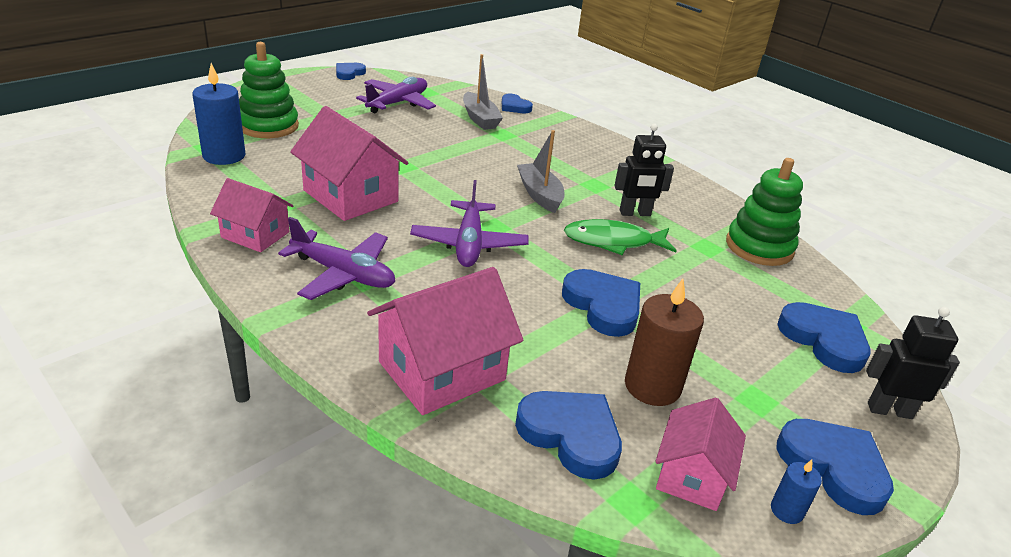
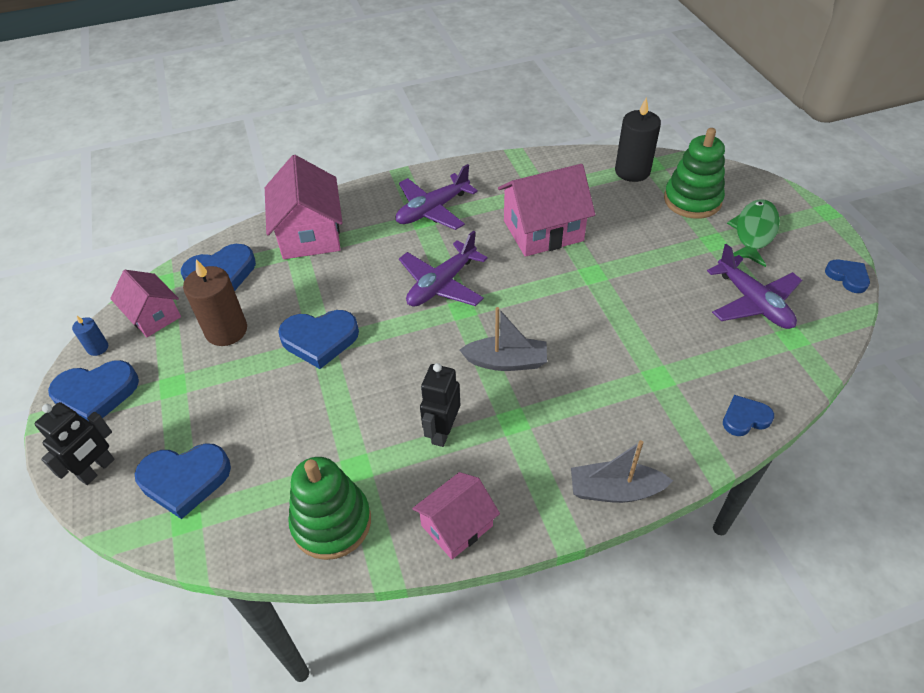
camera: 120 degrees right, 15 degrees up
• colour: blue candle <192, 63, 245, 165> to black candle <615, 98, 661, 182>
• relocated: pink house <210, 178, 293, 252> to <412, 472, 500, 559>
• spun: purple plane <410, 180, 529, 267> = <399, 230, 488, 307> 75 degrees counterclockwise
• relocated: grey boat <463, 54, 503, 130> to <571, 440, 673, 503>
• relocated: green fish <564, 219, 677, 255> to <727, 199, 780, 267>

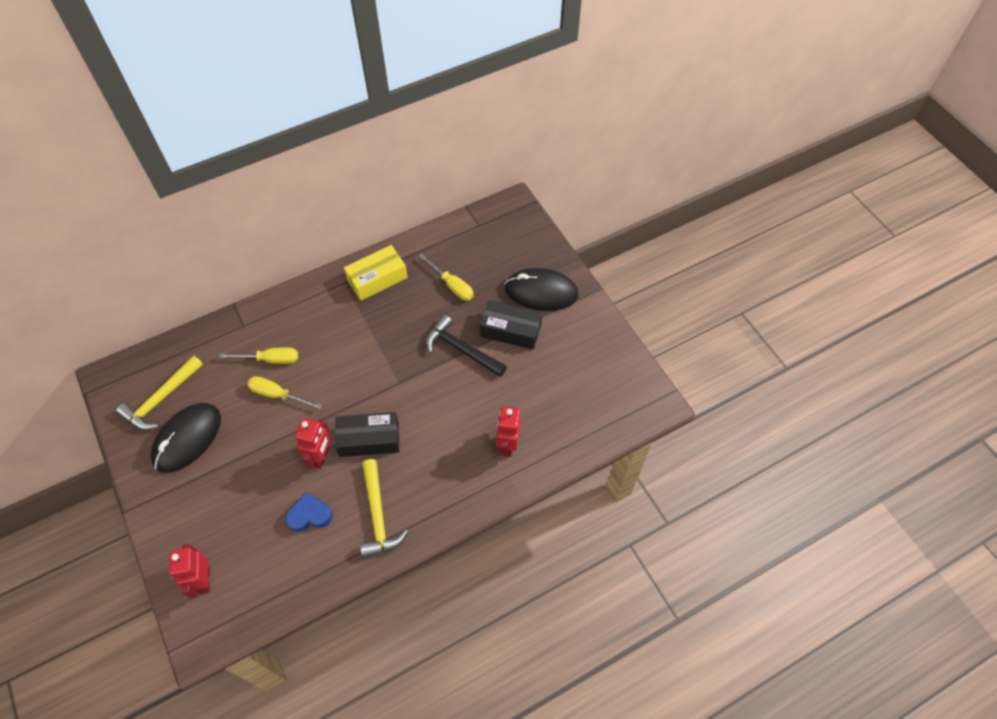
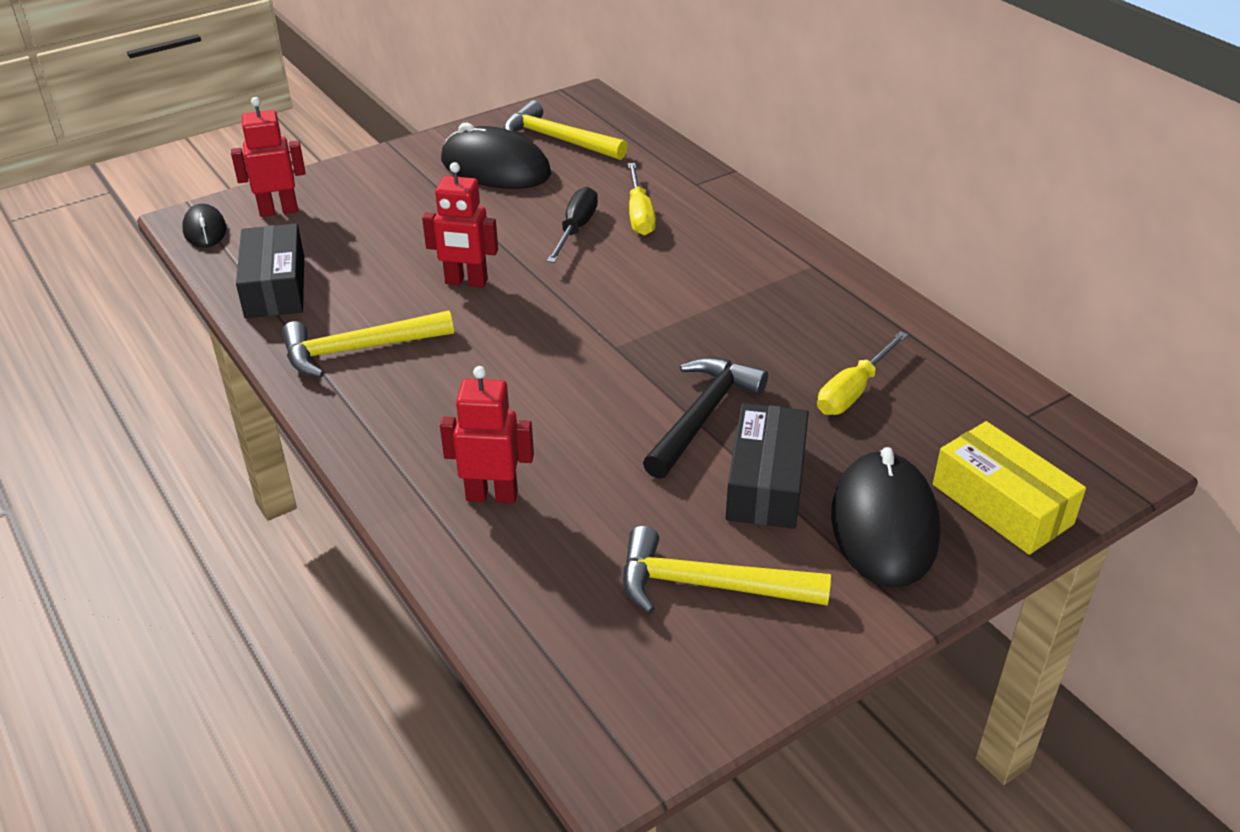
camera: 85 degrees right, 20 degrees down
• colour: yellow screwdriver <247, 376, 322, 409> to black screwdriver <547, 187, 598, 263>
• missing: blue heart <285, 492, 333, 532>
• relocated: black box <335, 412, 399, 457> to <236, 224, 304, 318>
• relocated: yellow box <344, 245, 408, 301> to <933, 421, 1086, 555>
• appeared: black mouse <182, 204, 226, 248>
• appeared: yellow hammer <623, 526, 831, 614>

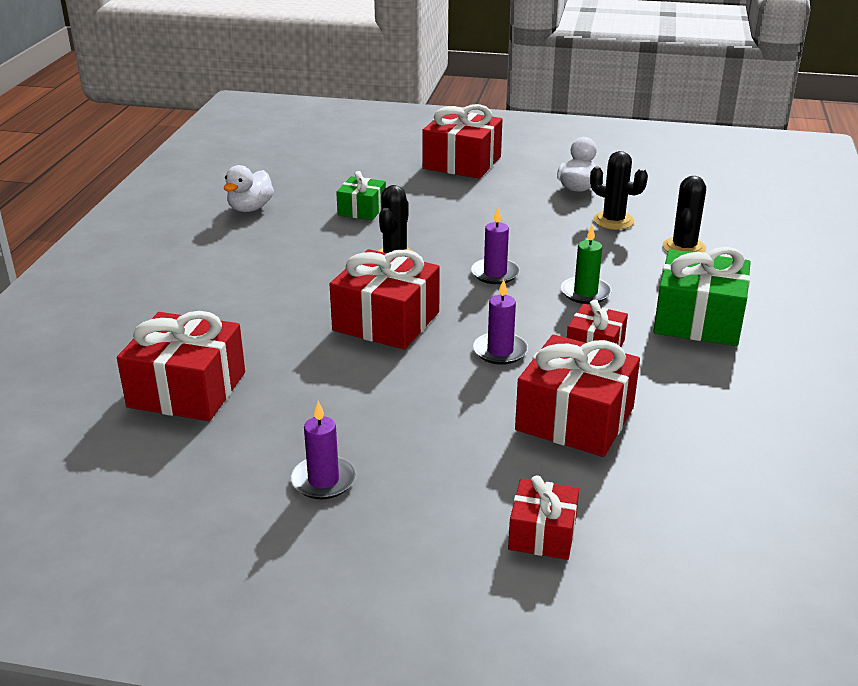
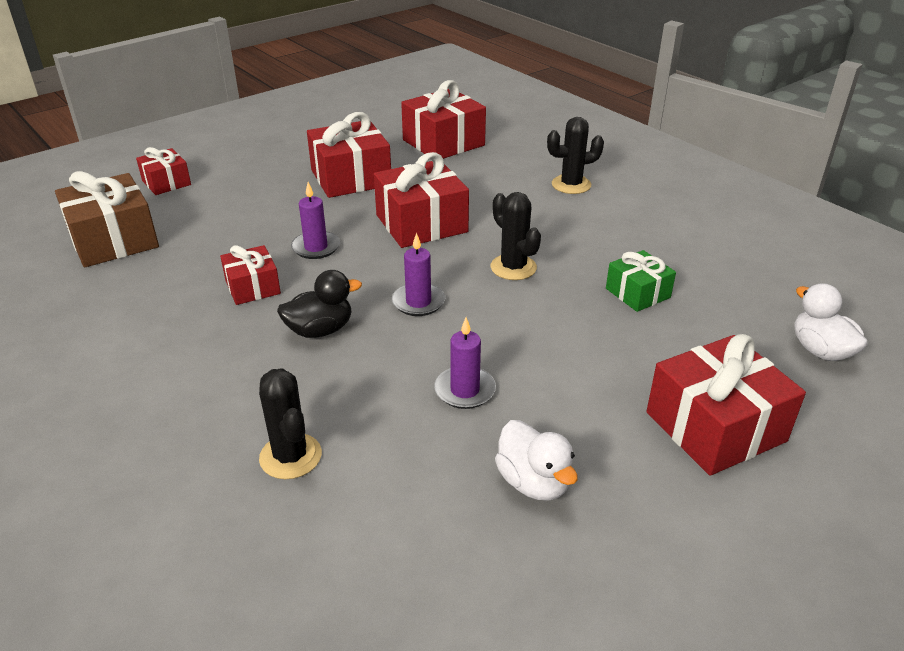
camera: 130 degrees right, 5 degrees up
• relocated: white duck <224, 165, 274, 212> to <794, 283, 868, 361>
• relocated: purple candle <290, 401, 356, 499> to <434, 317, 496, 409>
• relocated: red gift <515, 334, 640, 457> to <307, 112, 391, 198>
• exchanged: green candle <561, 225, 612, 304> to black duck <277, 270, 362, 338>
• relocated: black cactus <590, 151, 648, 230> to <547, 117, 604, 194>
• missing: green gift <653, 247, 751, 346>
• appeared: brown gift <55, 171, 159, 267>

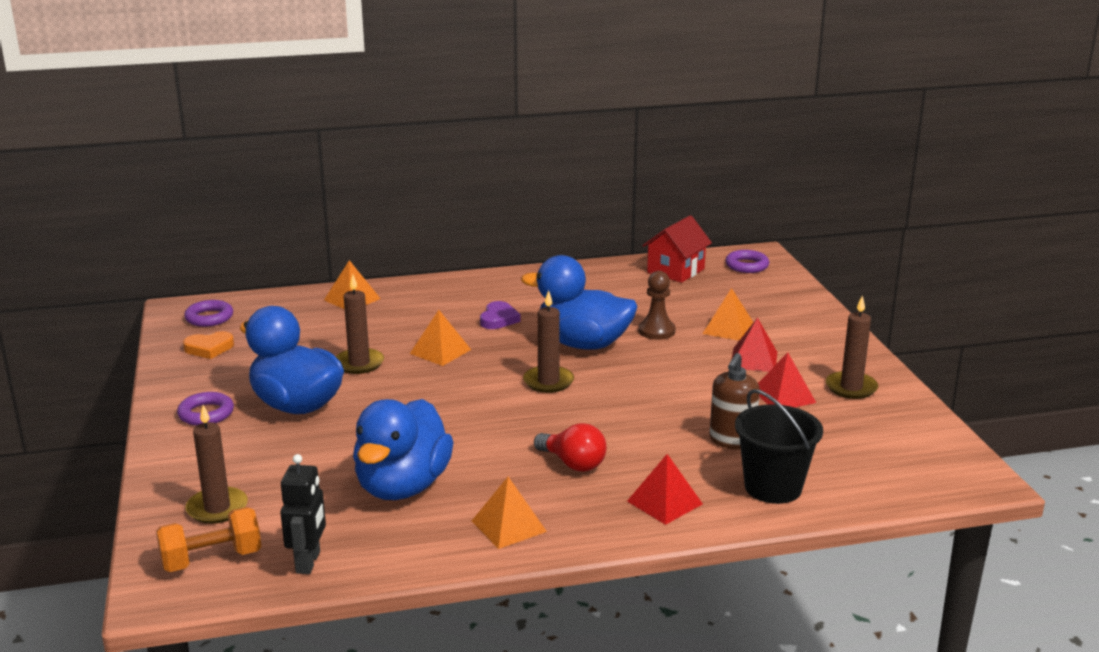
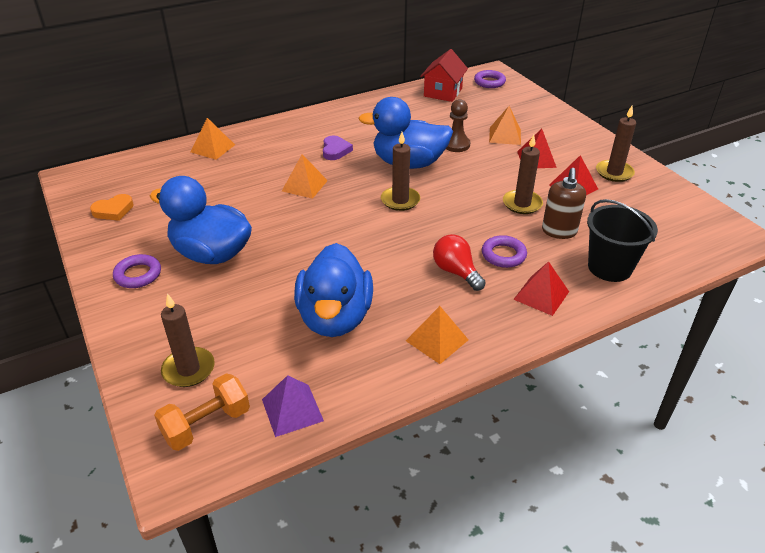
camera: 15 degrees left, 15 degrees up
• relocated: purple ring <184, 300, 233, 327> to <482, 235, 527, 268>
• exchanged: black robot <280, 454, 326, 574> to purple pyramid <262, 375, 324, 437>
• relocated: brown candle <336, 274, 384, 374> to <503, 134, 543, 214>
• spun: red light bulb <534, 423, 606, 472> = <433, 234, 486, 291> 150 degrees counterclockwise

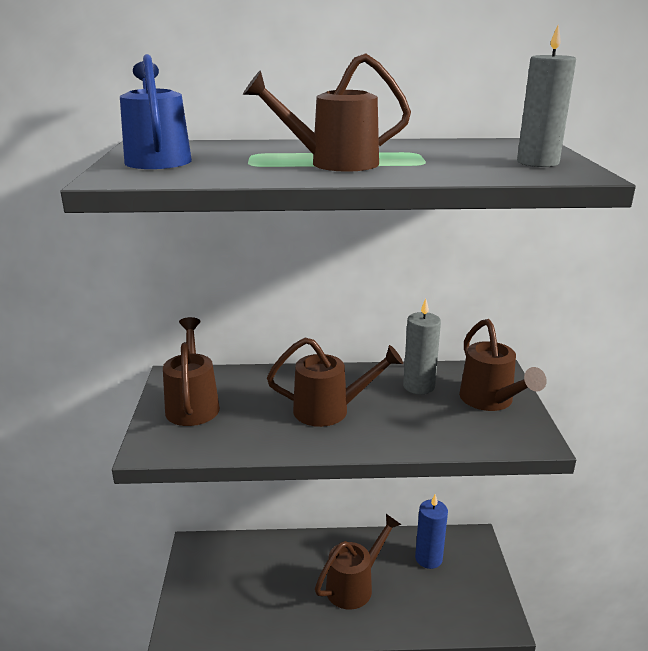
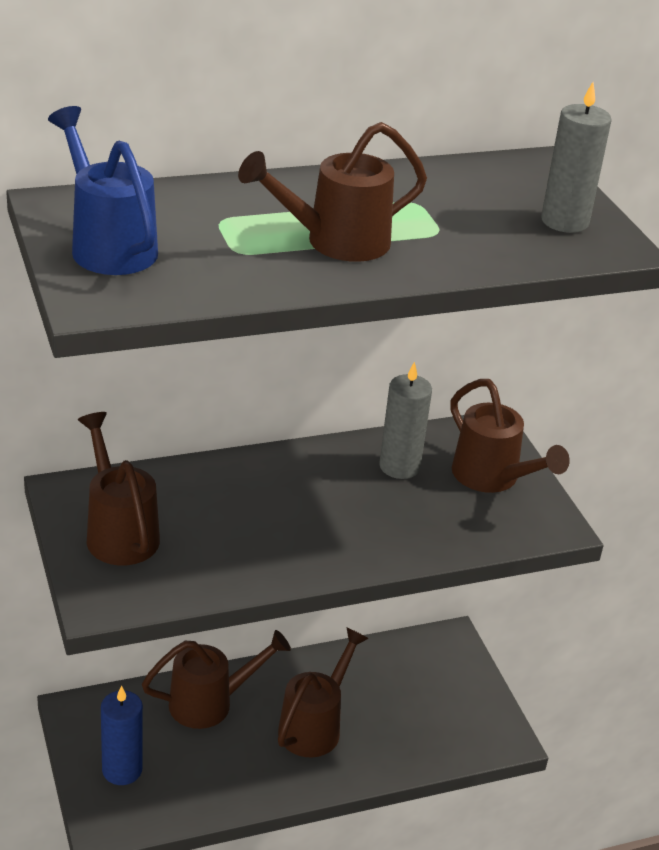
camera: 20 degrees left, 10 degrees up
• relocated: brown watering can <267, 338, 403, 427> to <142, 630, 291, 729>
• relocated: blue candle <415, 494, 448, 569> to <101, 685, 143, 785>

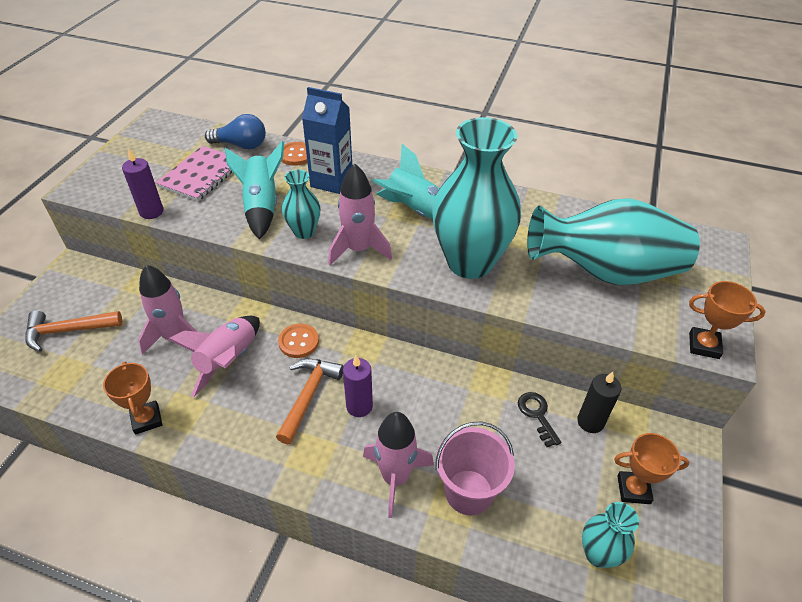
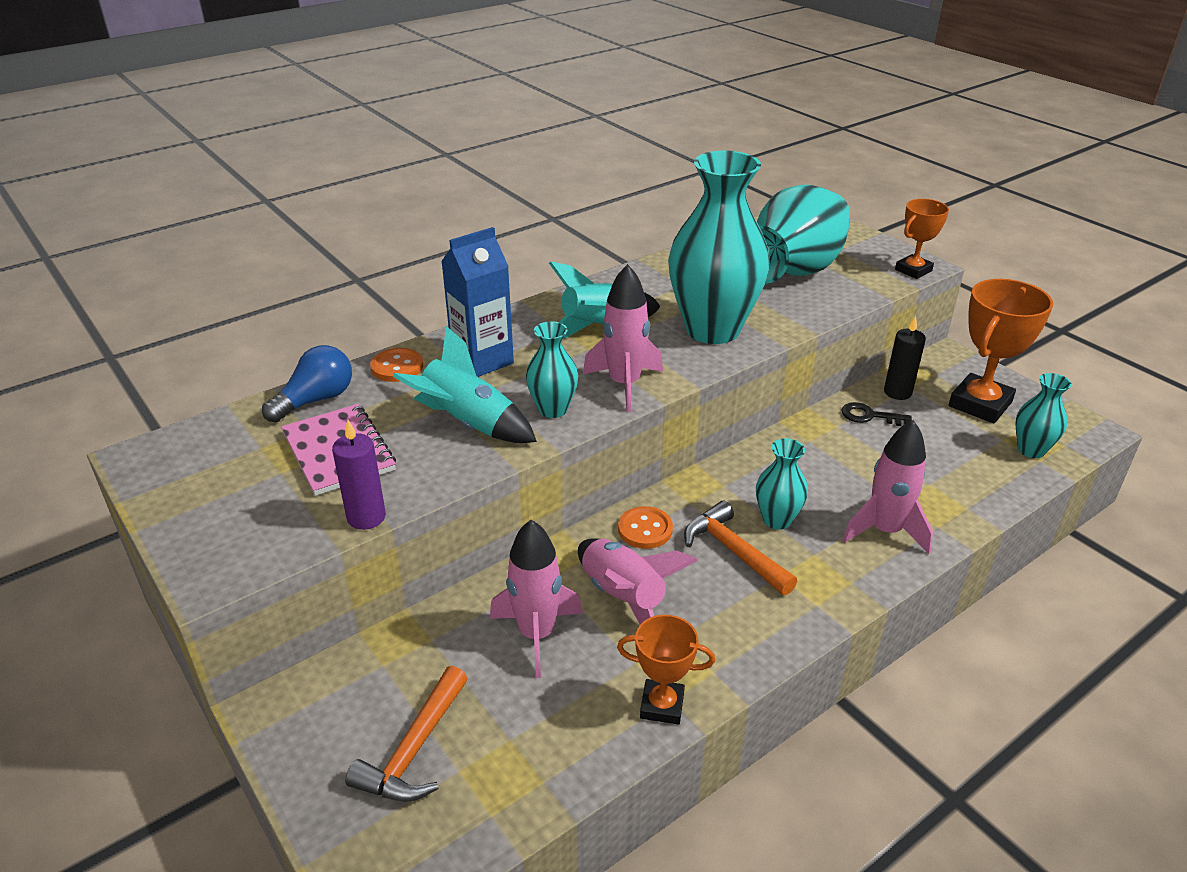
camera: 55 degrees left, 10 degrees down
• exchanged: purple candle <343, 355, 373, 417> to turquoise vase <756, 438, 808, 530>
• missing: pink bucket <435, 421, 515, 515>
• size: orange trophy <614, 433, 690, 504> = <949, 279, 1053, 423> x1.72

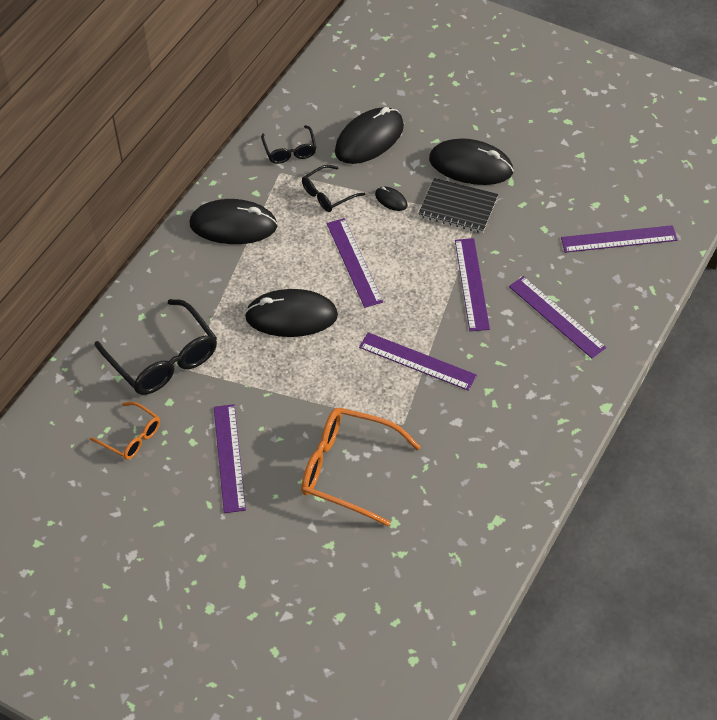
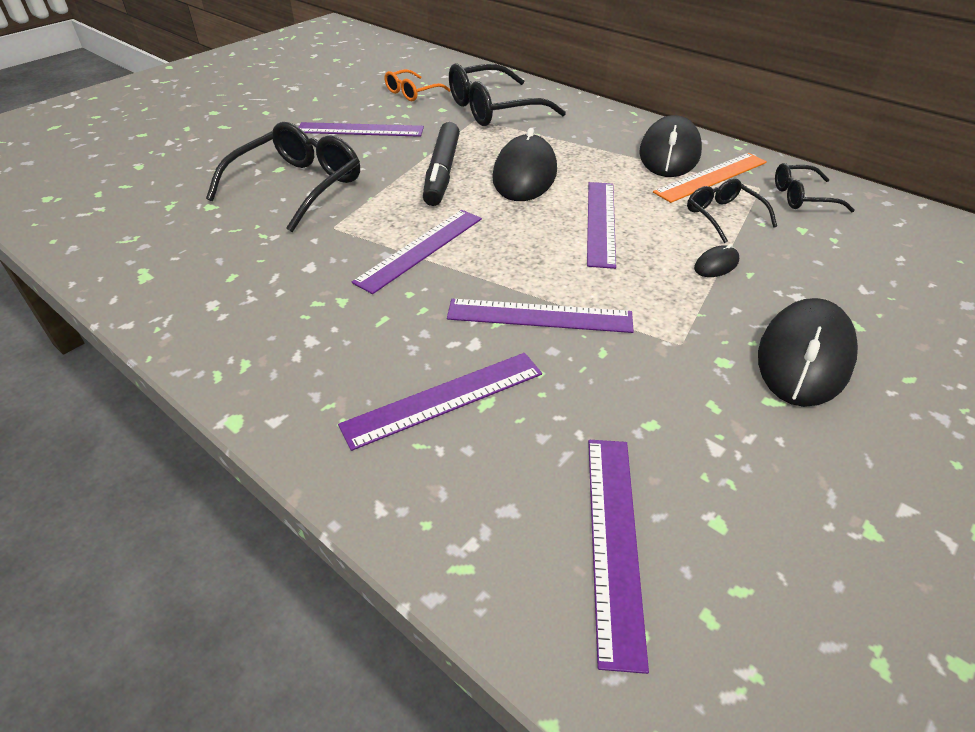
camera: 100 degrees right, 10 degrees down
• colour: orange glasses <301, 407, 421, 526> to black glasses <206, 122, 360, 232>
• spun: purple ruler <327, 218, 383, 308> = <587, 182, 616, 269> 75 degrees counterclockwise
• missing: black mouse <335, 107, 404, 164>
• missing: black notebook <418, 178, 498, 233>
• appeared: black marker <423, 122, 460, 206>
• appeared: orange ruler <653, 153, 767, 203>

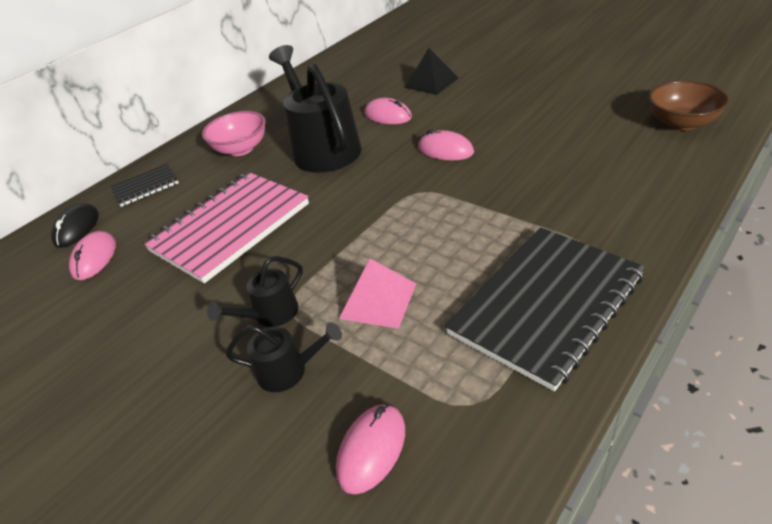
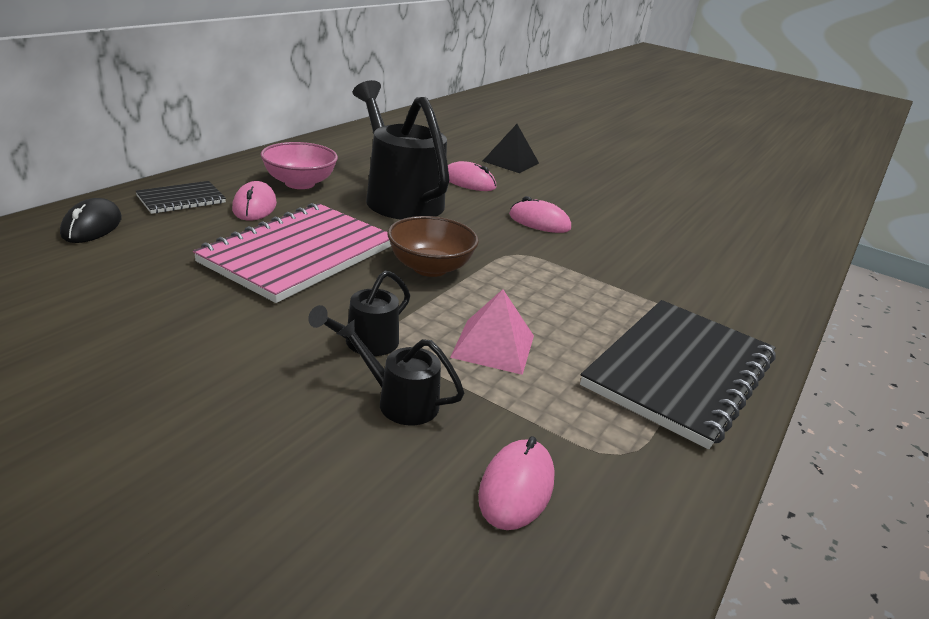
camera: 15 degrees left, 10 degrees down
• relocated: pink mouse <69, 231, 116, 280> to <232, 181, 277, 221>
• spun: black watering can <226, 322, 342, 392> = <336, 319, 464, 425> 150 degrees counterclockwise
• relocated: brown bowl <649, 80, 729, 131> to <387, 216, 479, 277>

